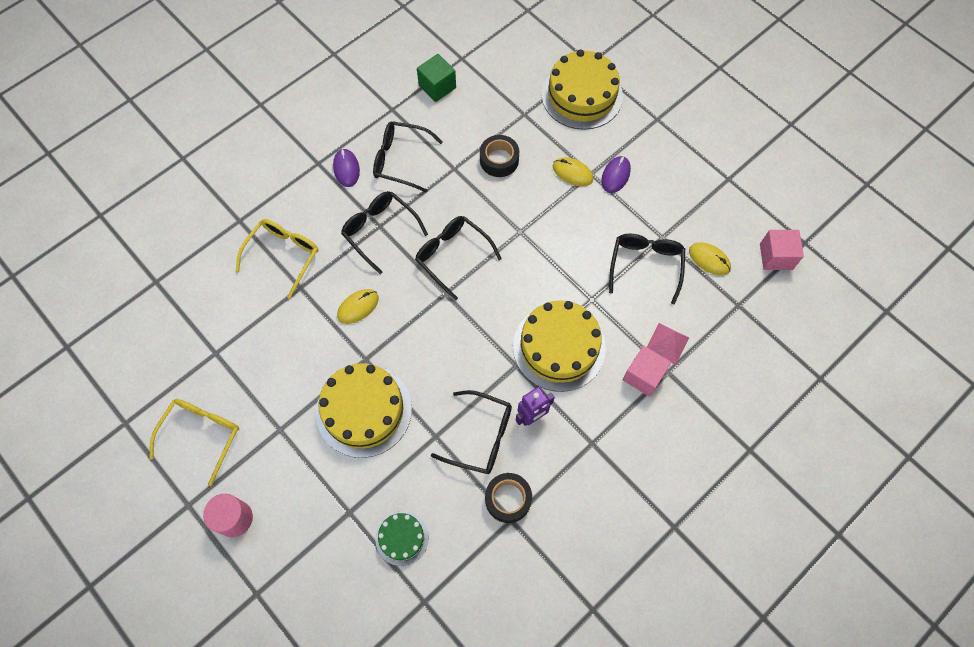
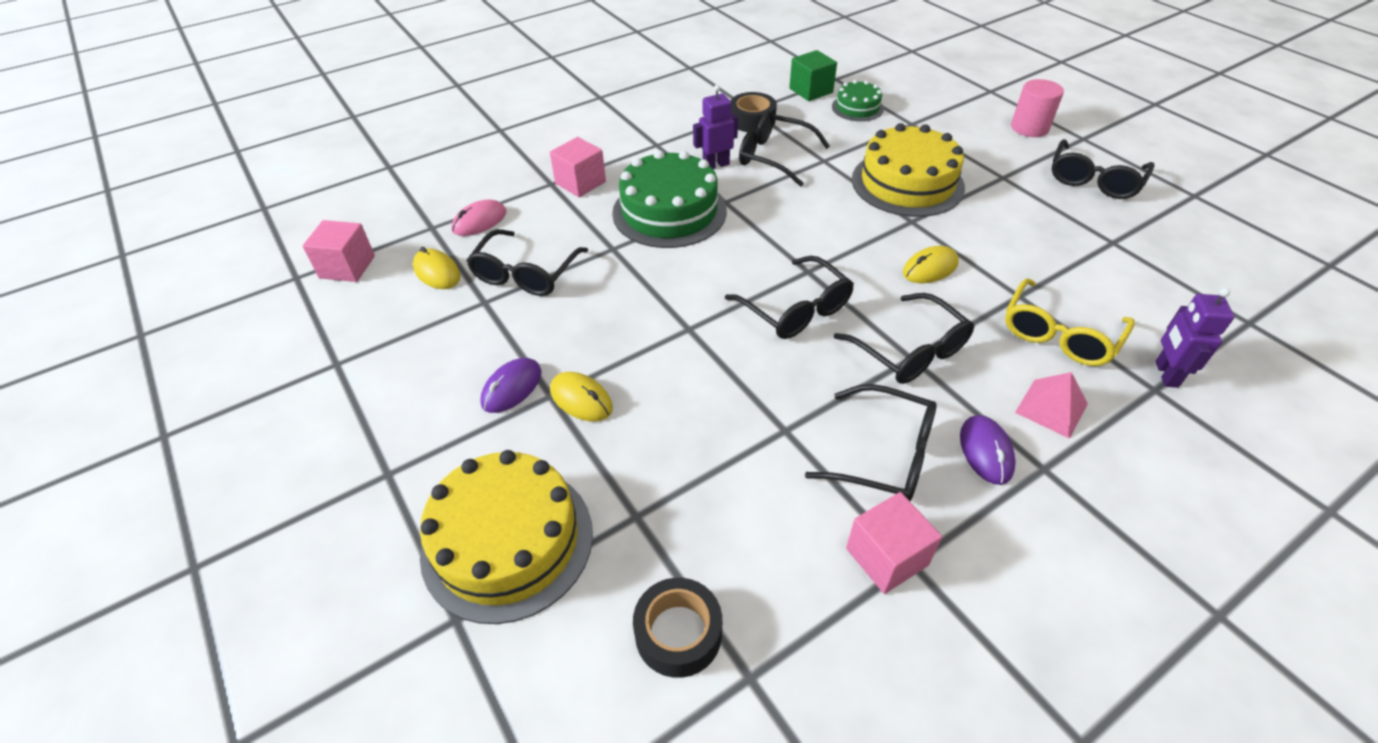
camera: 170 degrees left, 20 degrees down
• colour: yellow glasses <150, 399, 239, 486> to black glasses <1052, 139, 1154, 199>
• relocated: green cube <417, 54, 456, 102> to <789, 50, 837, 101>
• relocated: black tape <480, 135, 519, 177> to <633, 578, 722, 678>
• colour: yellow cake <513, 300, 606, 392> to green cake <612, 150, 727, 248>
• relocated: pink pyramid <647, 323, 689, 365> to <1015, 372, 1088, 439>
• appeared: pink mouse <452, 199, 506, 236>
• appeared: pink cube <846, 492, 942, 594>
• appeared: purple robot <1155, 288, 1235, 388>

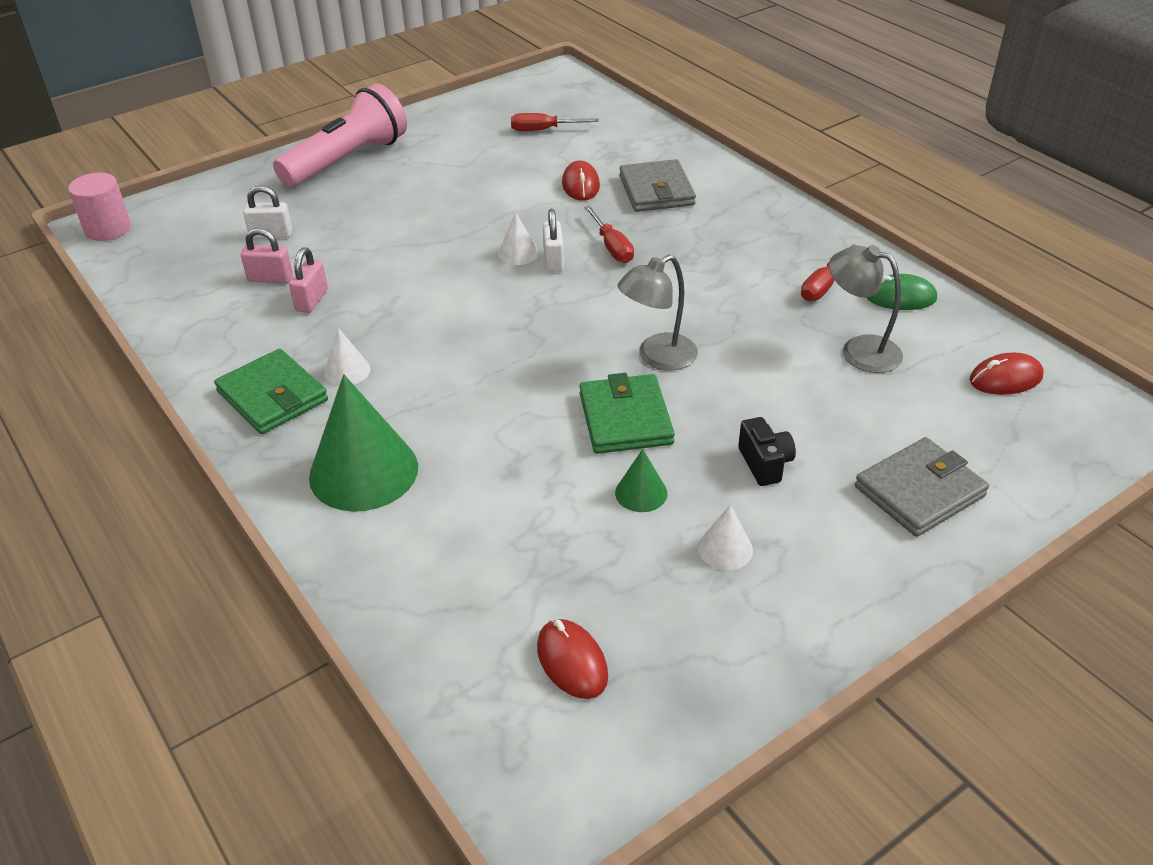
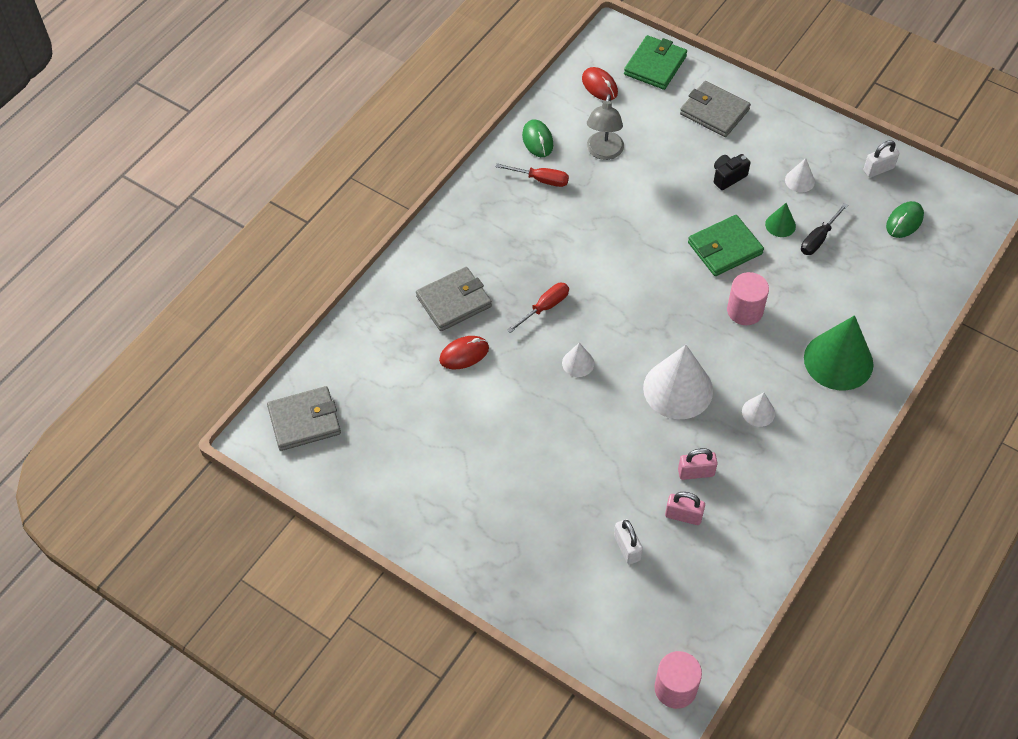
camera: 110 degrees left, 15 degrees up
• relocated: green wallet <214, 349, 328, 434> to <624, 35, 687, 90>
• spun: pink padlock <241, 228, 293, 283> = <665, 492, 705, 525> 60 degrees counterclockwise
• missing: pink flashlight <273, 84, 407, 187>
• missing: red screwdriver <511, 113, 599, 131>
• colour: red mouse <537, 619, 608, 699> to green mouse <886, 201, 924, 238>
• relocated: white padlock <543, 209, 564, 272> to <863, 140, 899, 177>
• missing: grey lamp <617, 255, 698, 370>
• appeared: grey wallet <267, 386, 341, 451>
• appeared: white cone <643, 345, 713, 419>
• appeared: pink cylinder <727, 272, 769, 325>
• appeared: black screwdriver <801, 203, 848, 255>

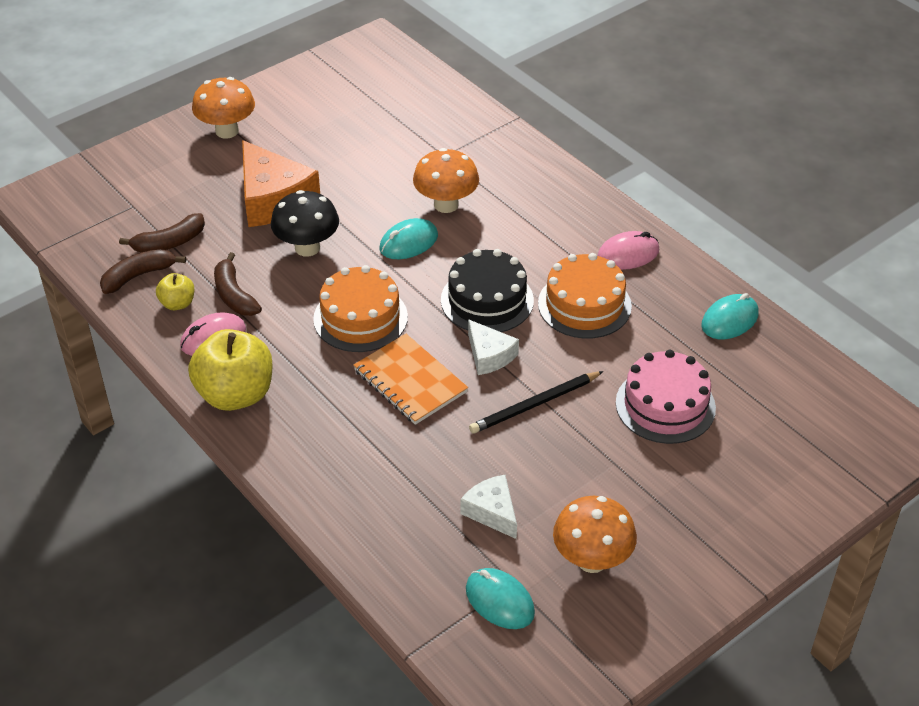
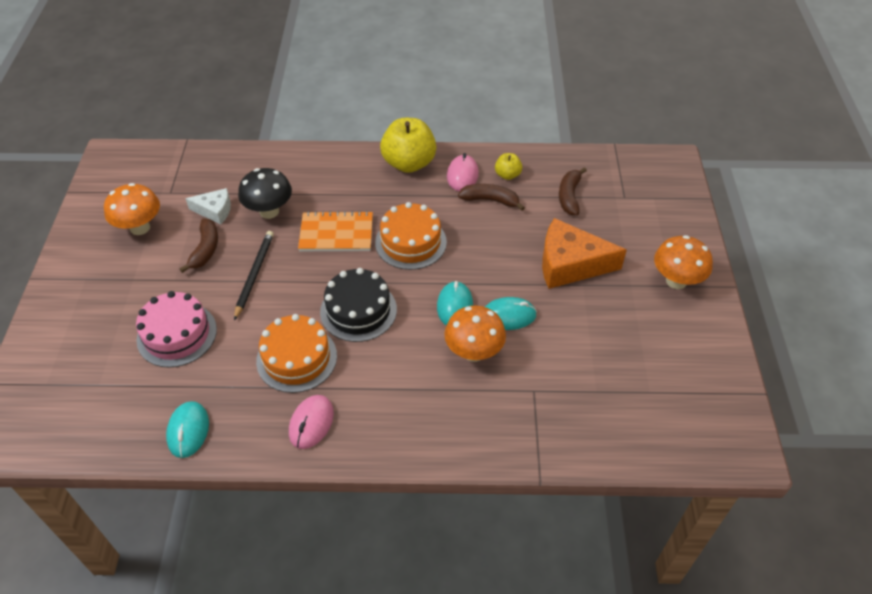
camera: 130 degrees right, 5 degrees up
• relocated: brown banana <100, 249, 186, 294> to <180, 219, 218, 273>
• relocated: black mushroom <271, 190, 339, 257> to <238, 168, 292, 219>
• relocated: turquoise mouse <466, 568, 535, 629> to <485, 297, 537, 330>
• missing: white cheese <468, 319, 519, 375>

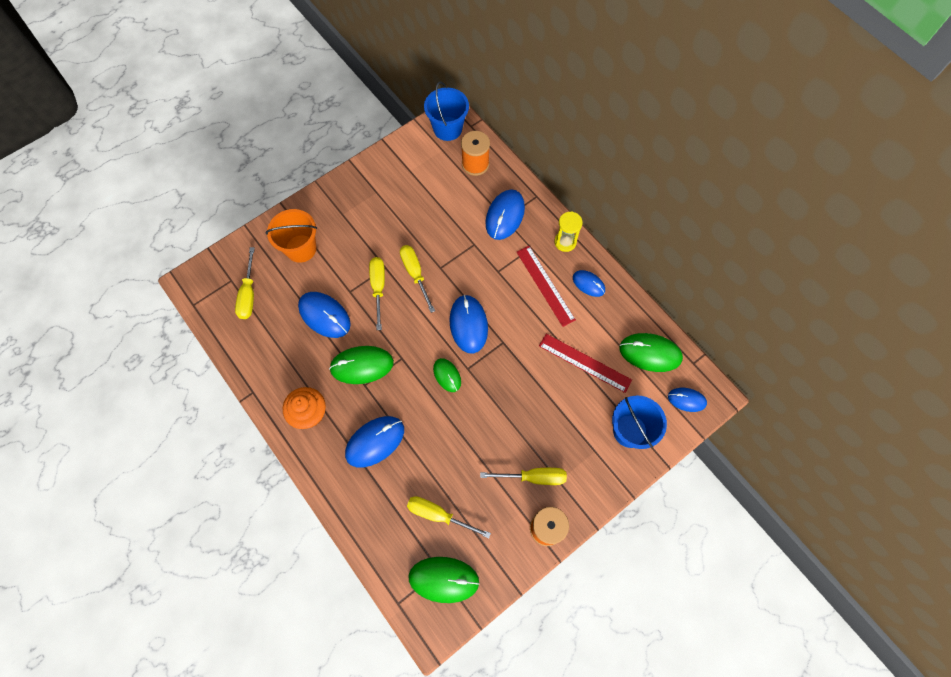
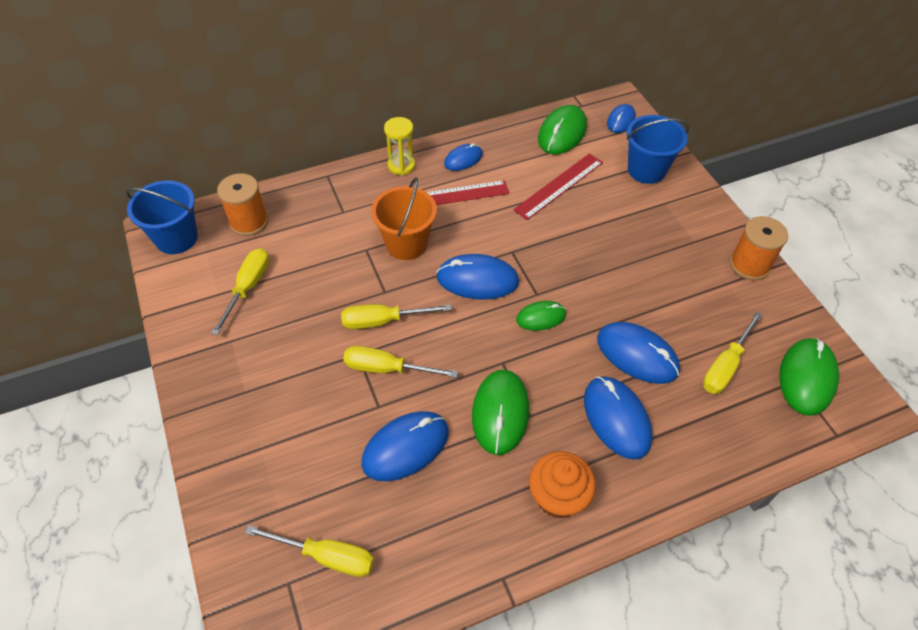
camera: 75 degrees left, 15 degrees down
• relocated: orange bucket <265, 209, 317, 263> to <371, 177, 437, 260>
• relocated: yellow screwdriver <480, 468, 567, 485> to <211, 248, 269, 335>
• relocated: blue mouse <485, 190, 525, 240> to <597, 322, 680, 384>

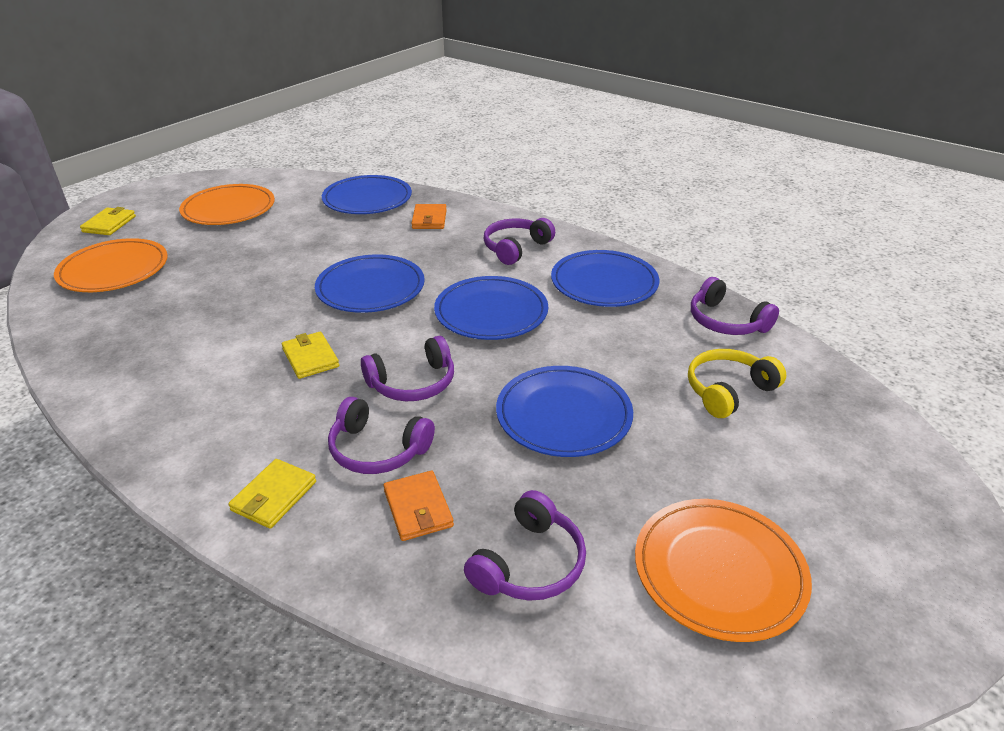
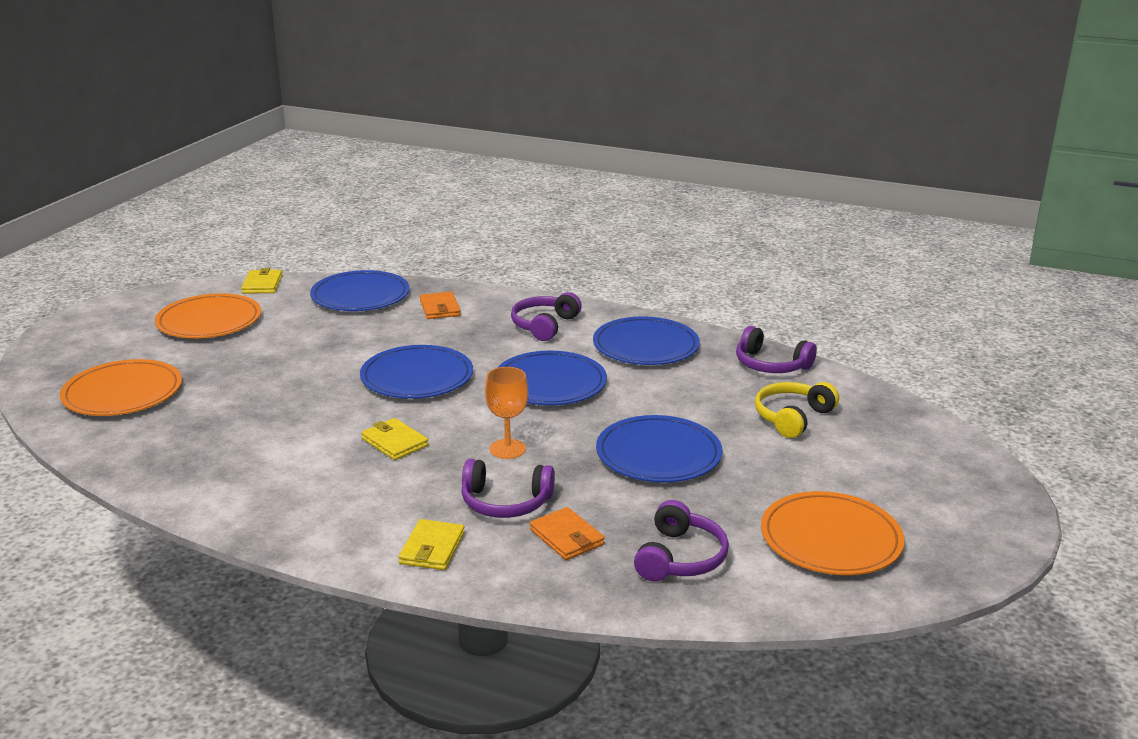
camera: 15 degrees left, 10 degrees down
• relocated: yellow wallet <80, 207, 136, 235> to <241, 268, 282, 294>
• exchanged: purple headphones <361, 336, 454, 401> to orange goblet <485, 367, 528, 459>

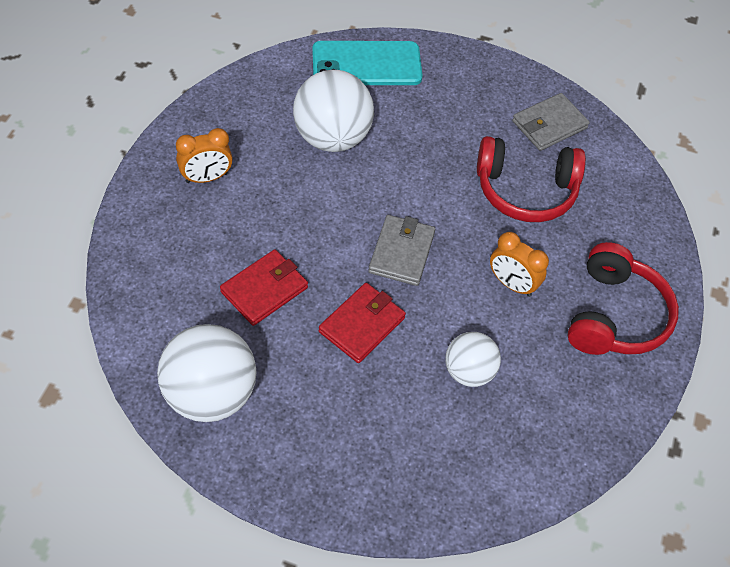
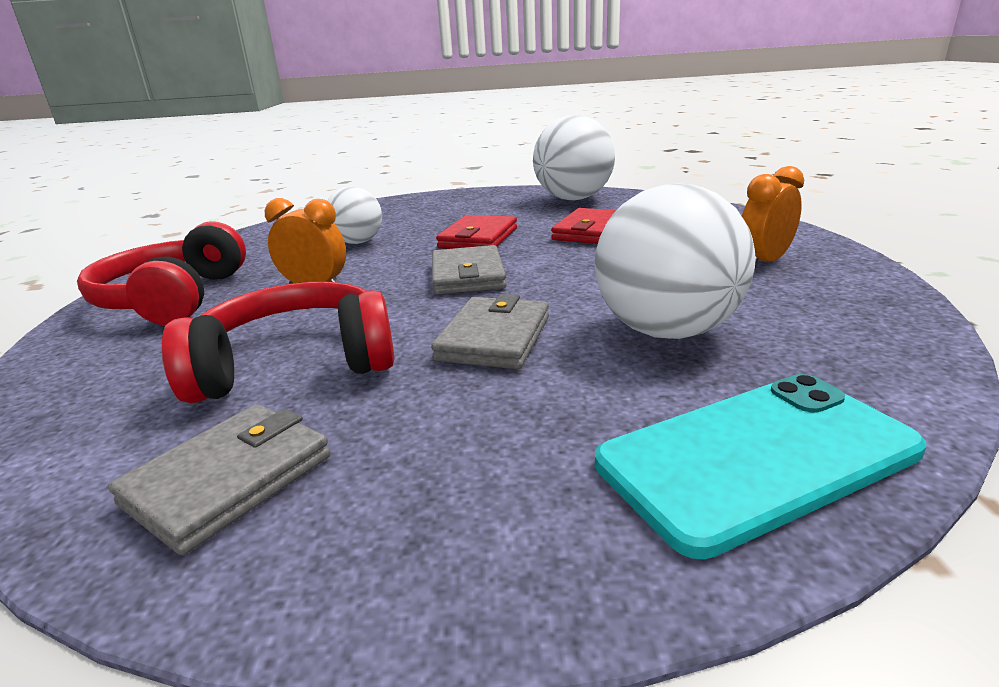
camera: 165 degrees right, 30 degrees down
• appeared: grey wallet <431, 294, 549, 369>

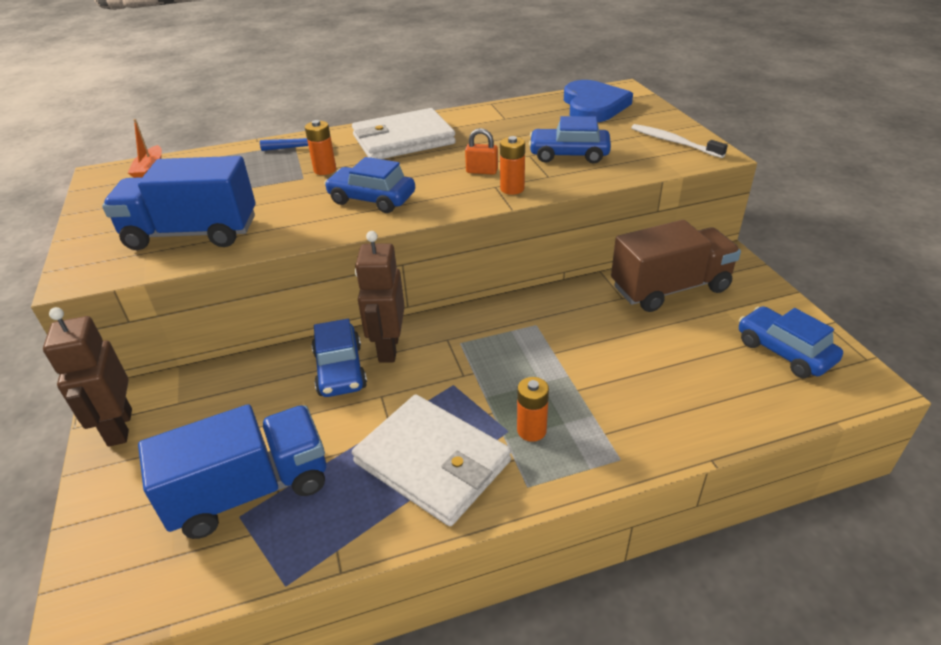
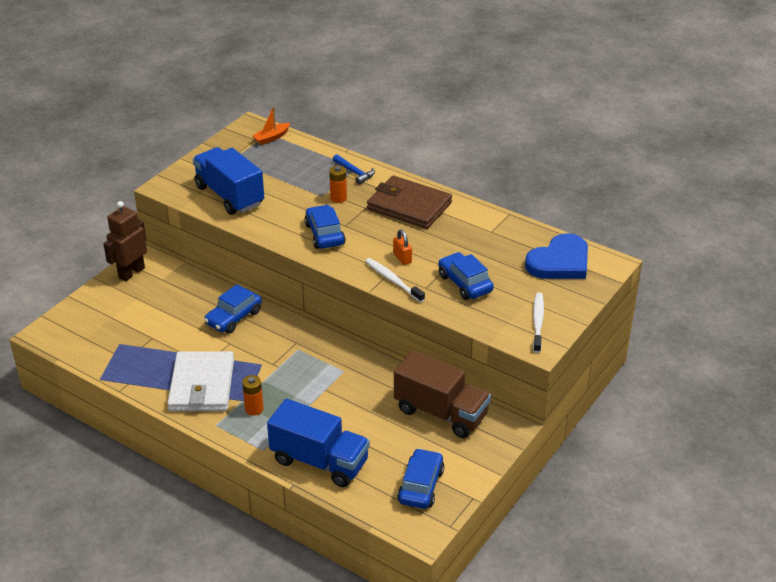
camera: 50 degrees right, 0 degrees up
• relocated: blue truck <138, 404, 326, 539> to <267, 399, 370, 487>
• colour: white wallet <352, 108, 456, 159> to brown wallet <367, 175, 452, 229>
• missing: brown robot <355, 231, 405, 363>
• exchanged: orange battery <500, 136, 525, 195> to white toothbrush <365, 258, 425, 302>

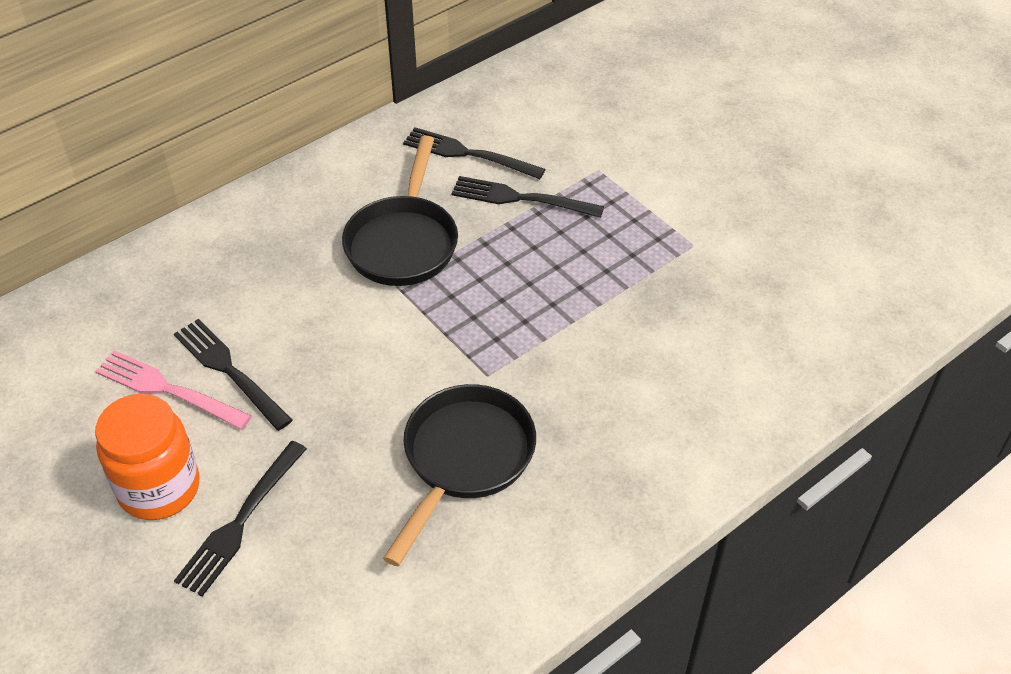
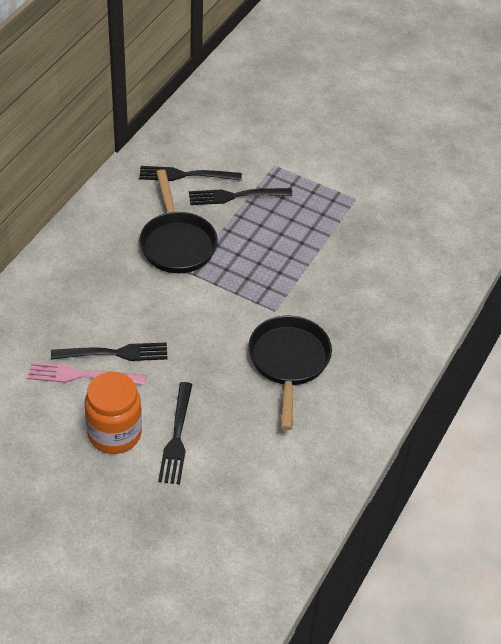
camera: 25 degrees left, 0 degrees up
• spun: black fork <174, 319, 292, 431> = <51, 343, 168, 361> 150 degrees clockwise

